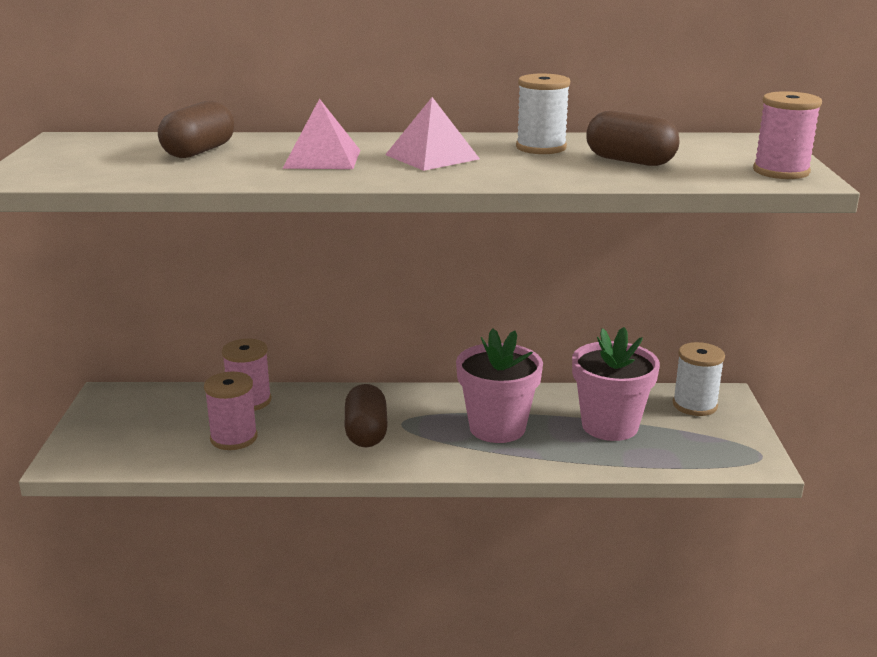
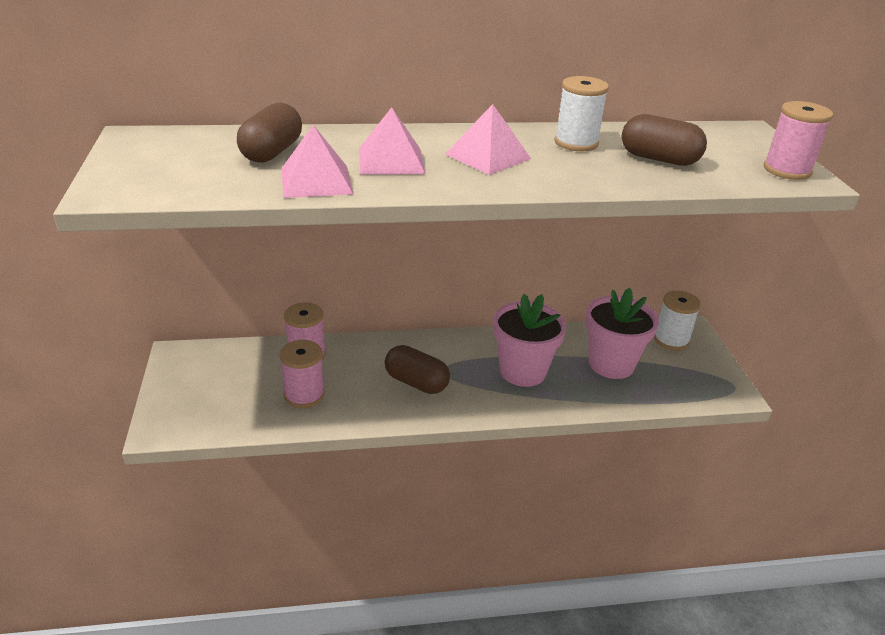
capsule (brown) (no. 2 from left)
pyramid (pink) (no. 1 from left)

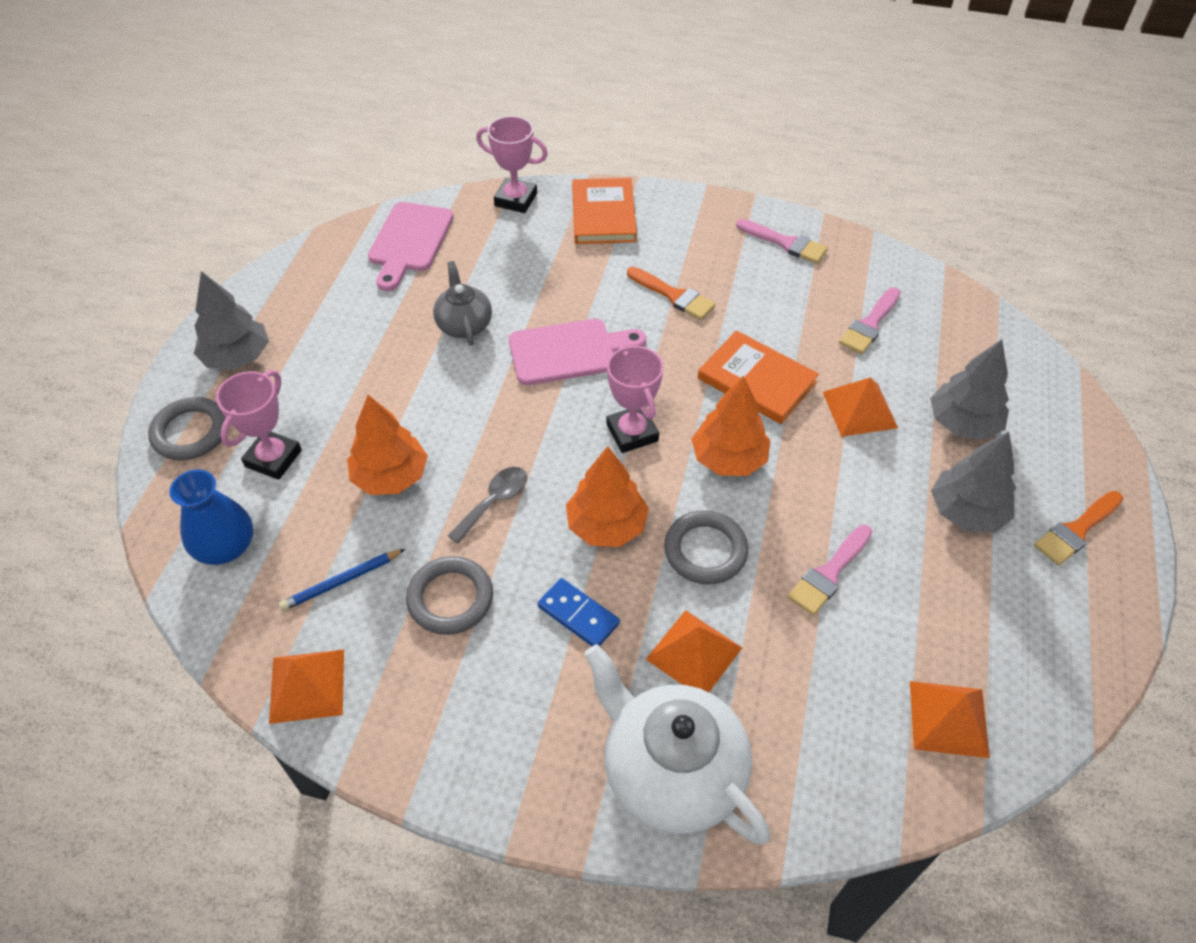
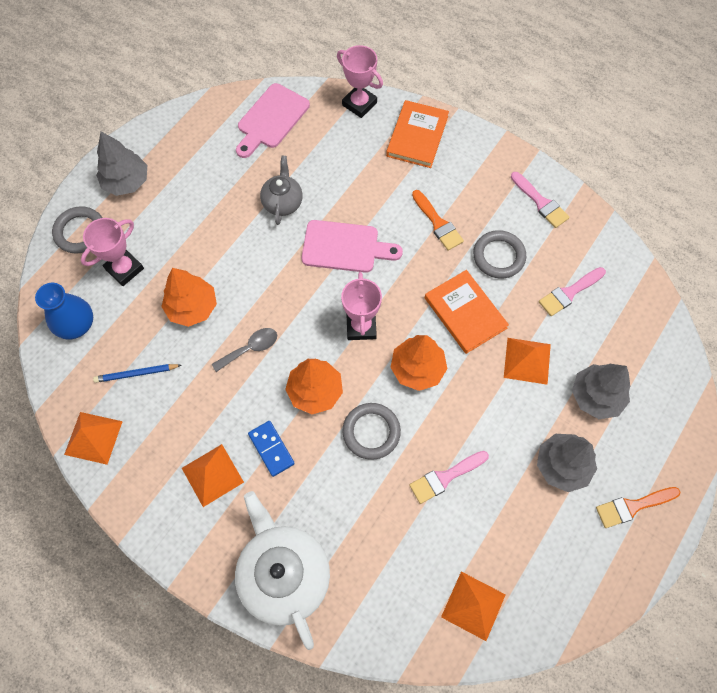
ring (grey) (no. 3 from left)
pyramid (orange) (no. 2 from left)

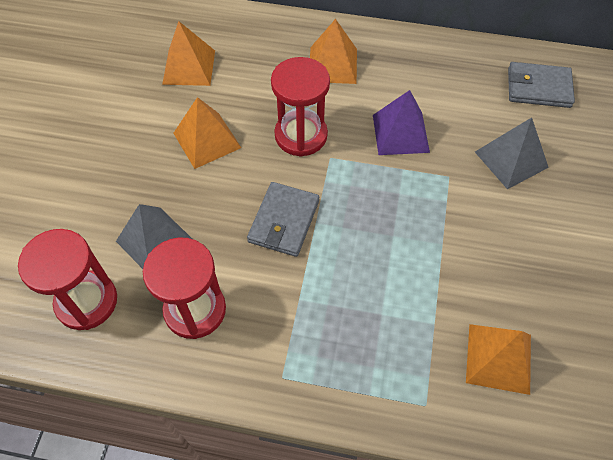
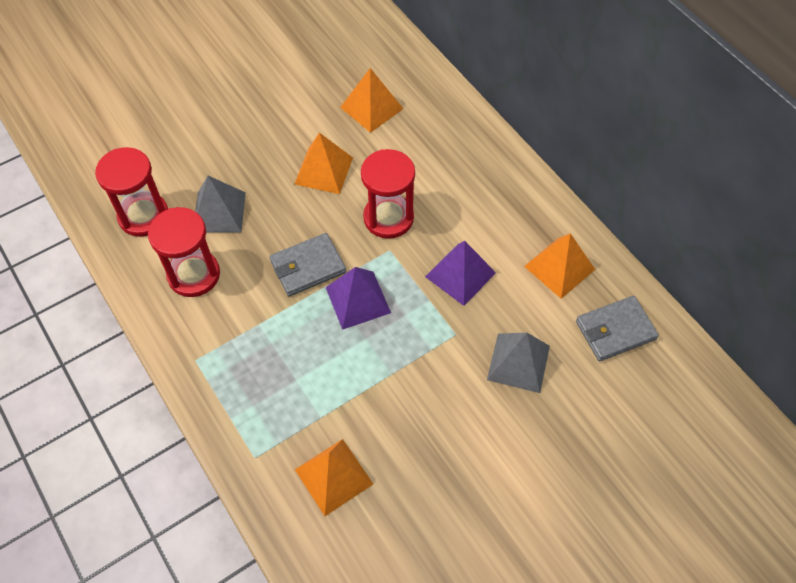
pyramid (orange) (no. 4 from left)
wallet (grey) (no. 2 from left)
pyramid (purple) (no. 1 from left)

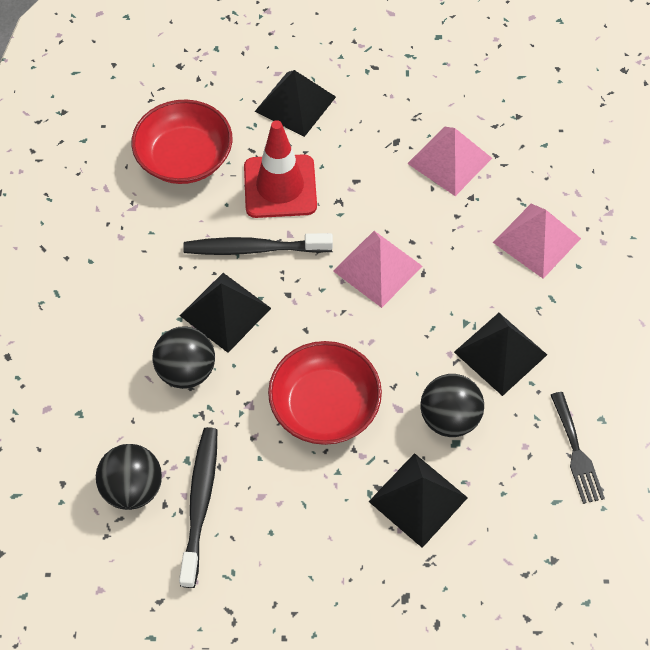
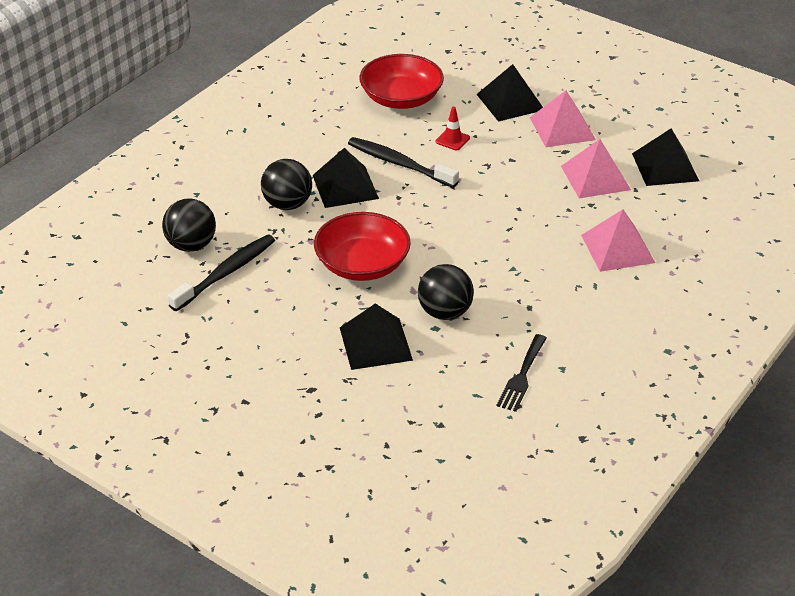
traffic cone (red)
pyramid (pink) (no. 1 from left)
pyramid (black) (no. 4 from left)

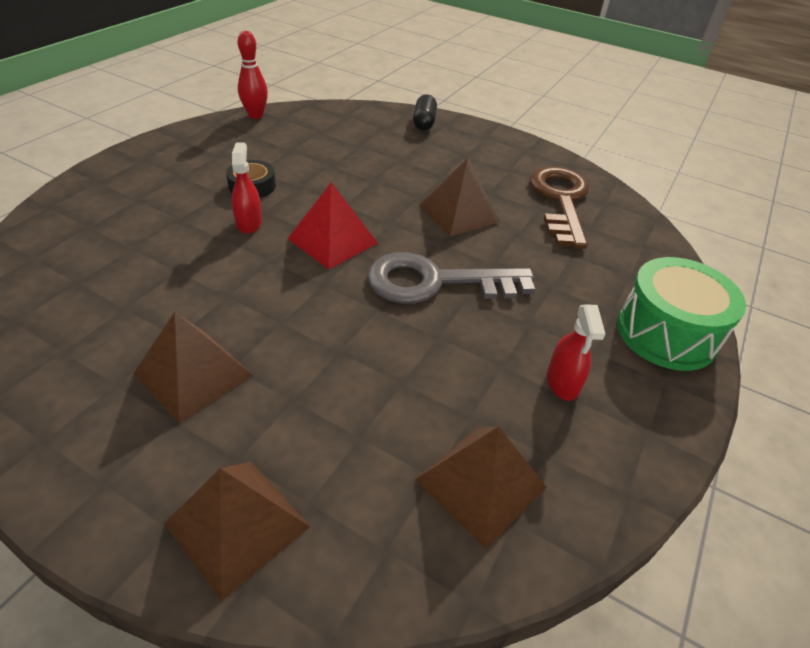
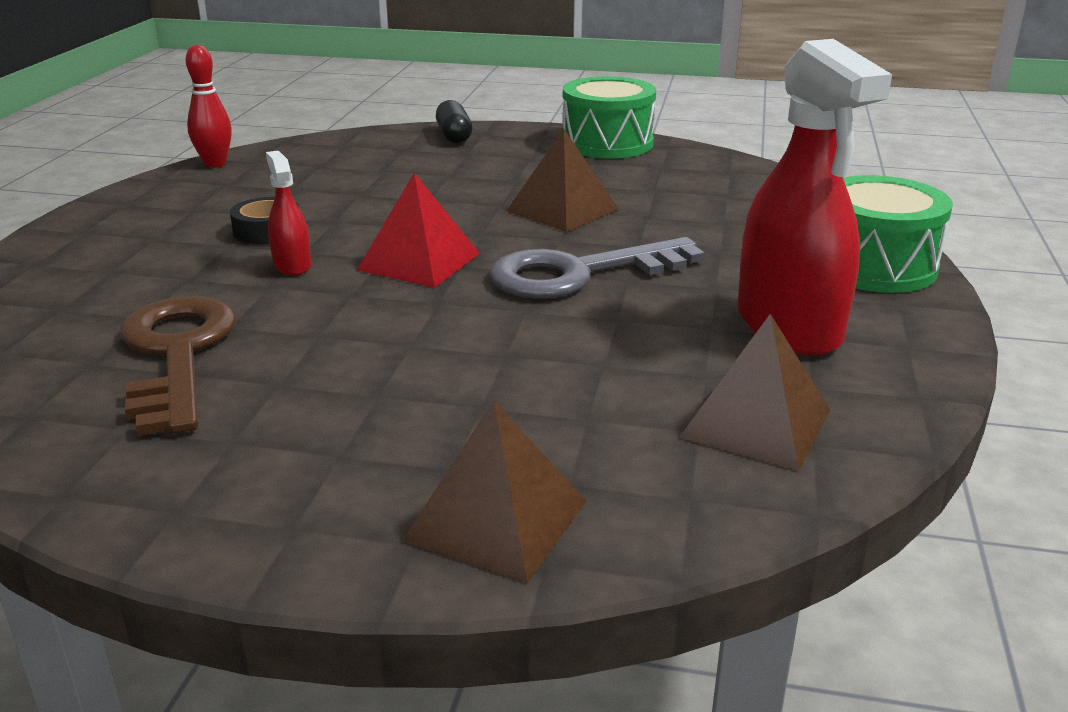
pyramid (brown) (no. 1 from left in the first image)
key (brown)
spray bottle (red) (no. 2 from left)
drum (green) (no. 1 from left)

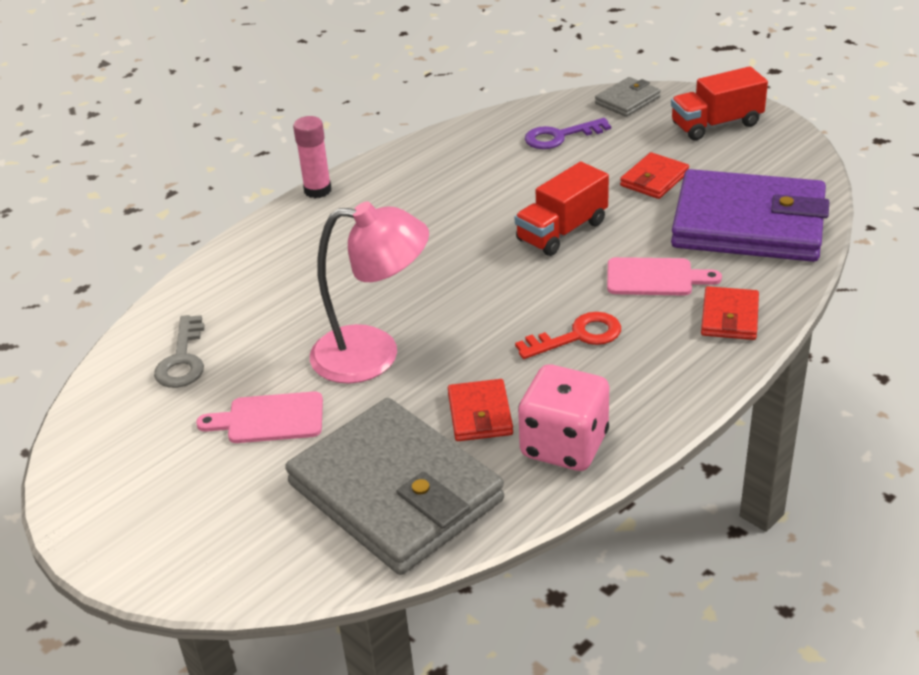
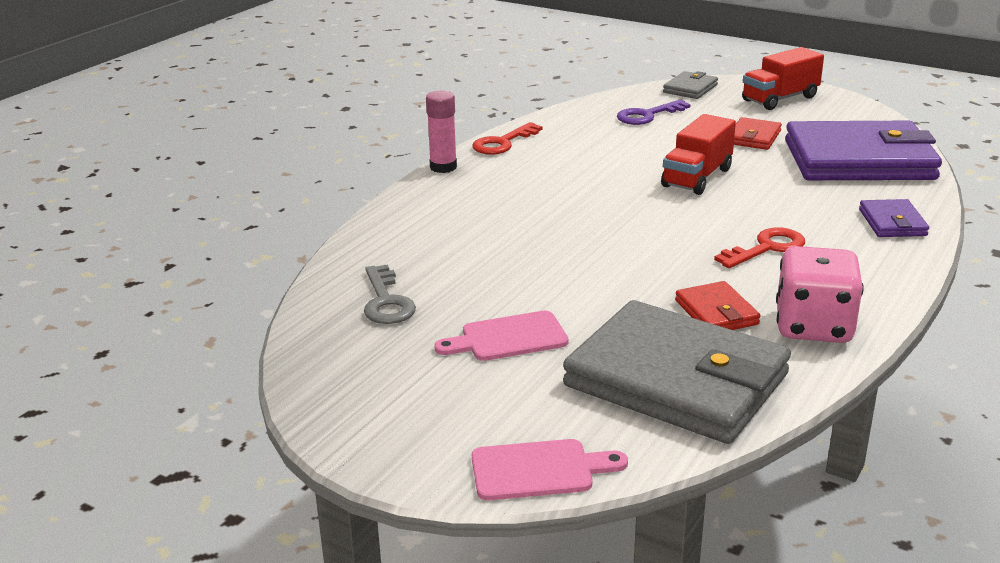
lamp (pink)
cutting board (pink) (no. 2 from left)
wallet (purple) (no. 2 from left)
key (red) (no. 1 from left)

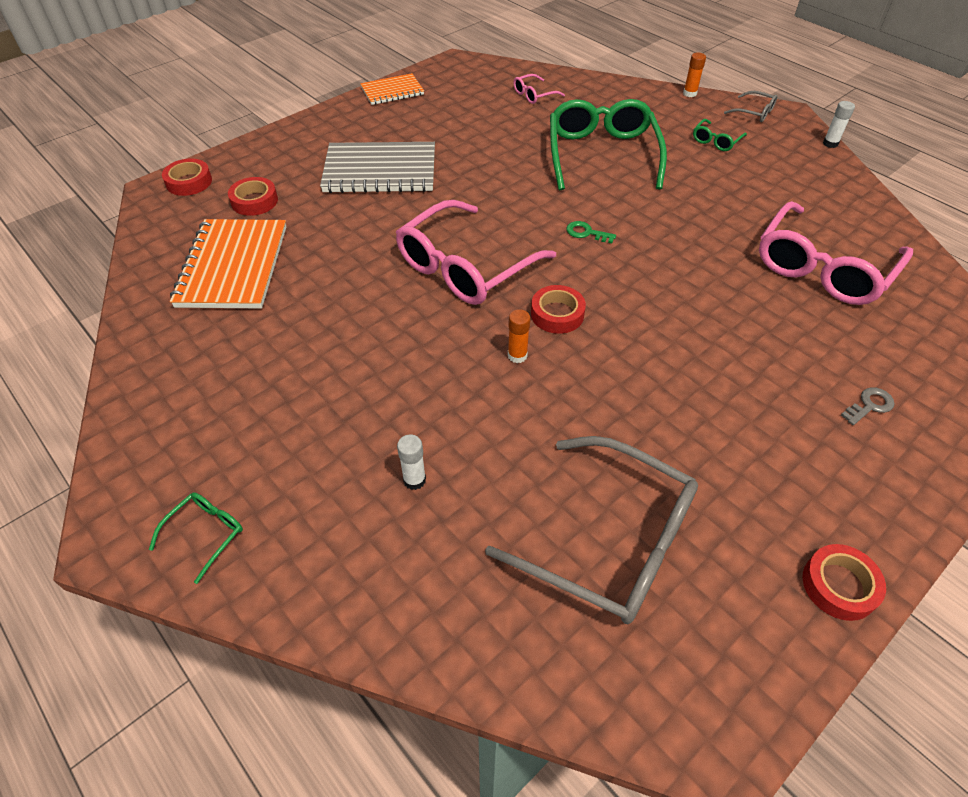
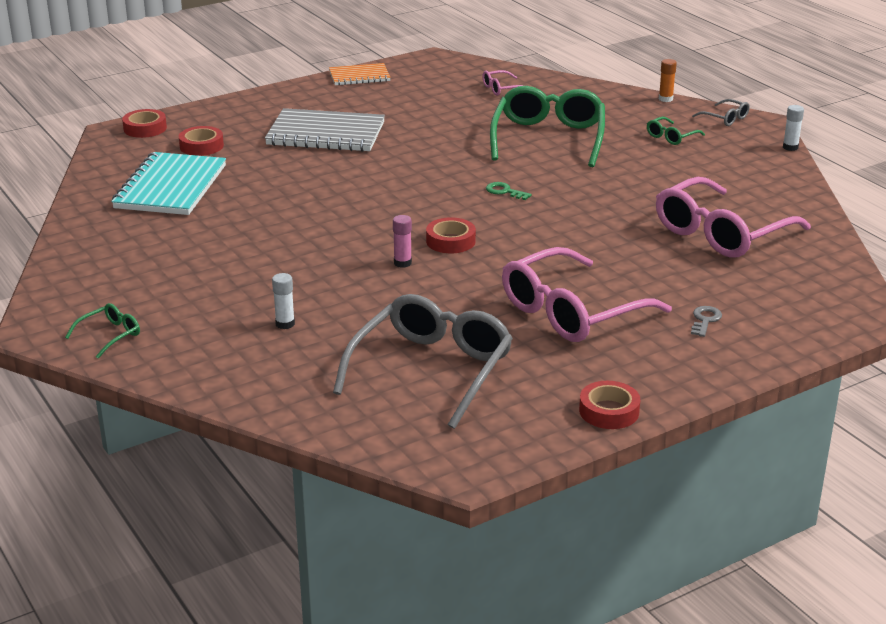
notebook (turquoise)
glasses (pink) (no. 2 from left)
glasses (grey) (no. 1 from left)
glue stick (pink)
key (grey)

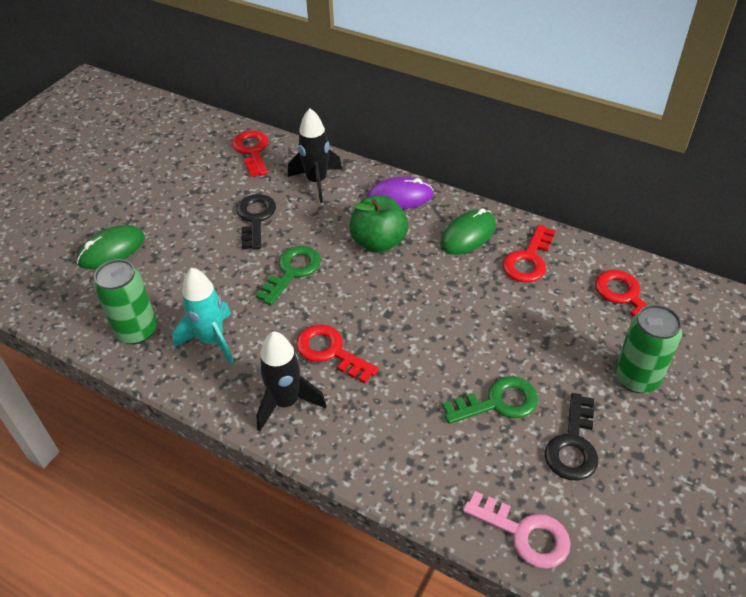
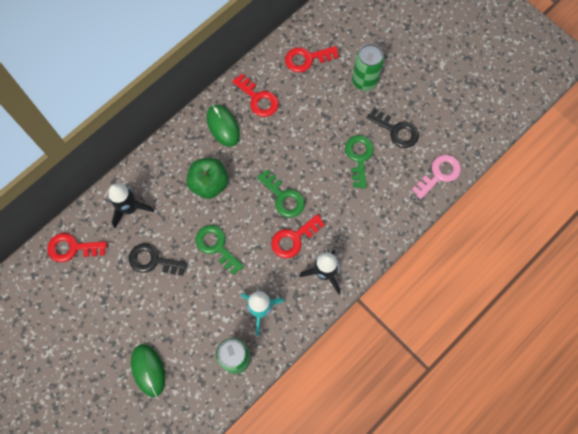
mouse (purple)
key (green) (no. 2 from left)

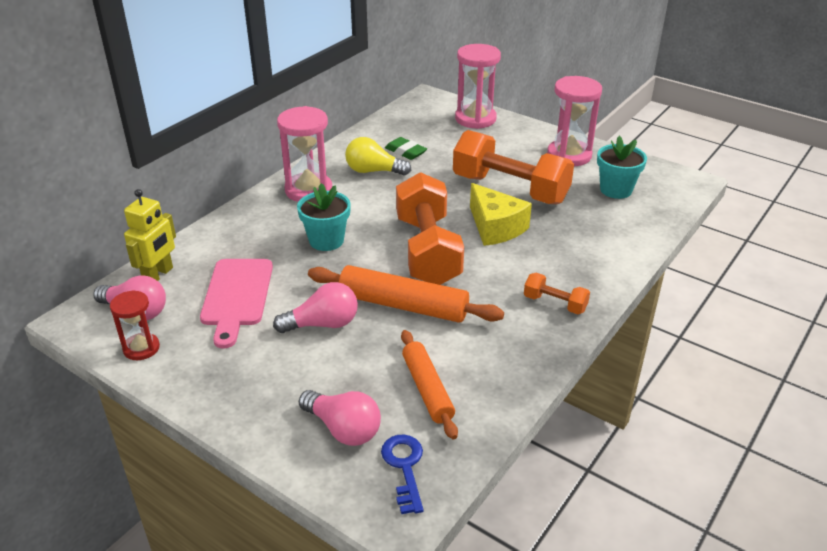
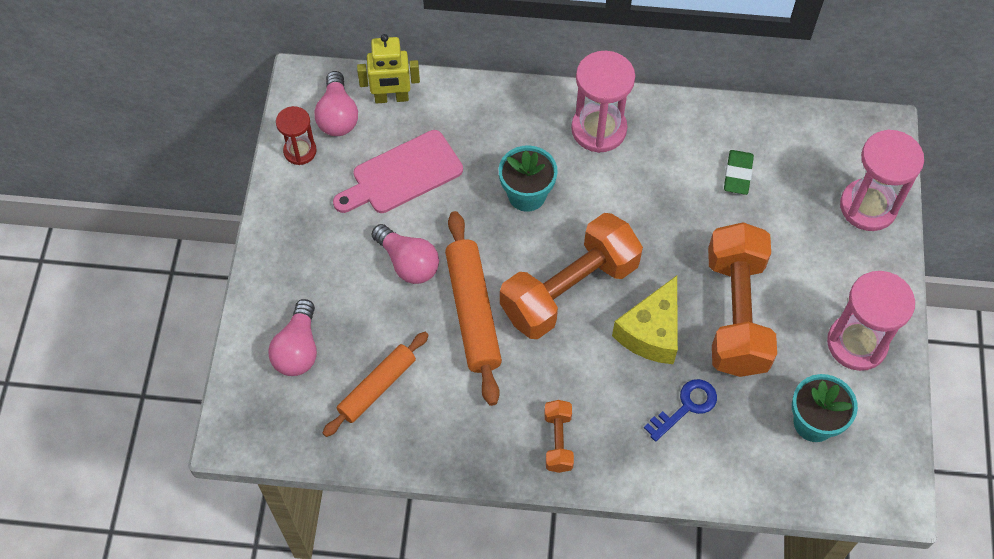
light bulb (yellow)
key (blue)

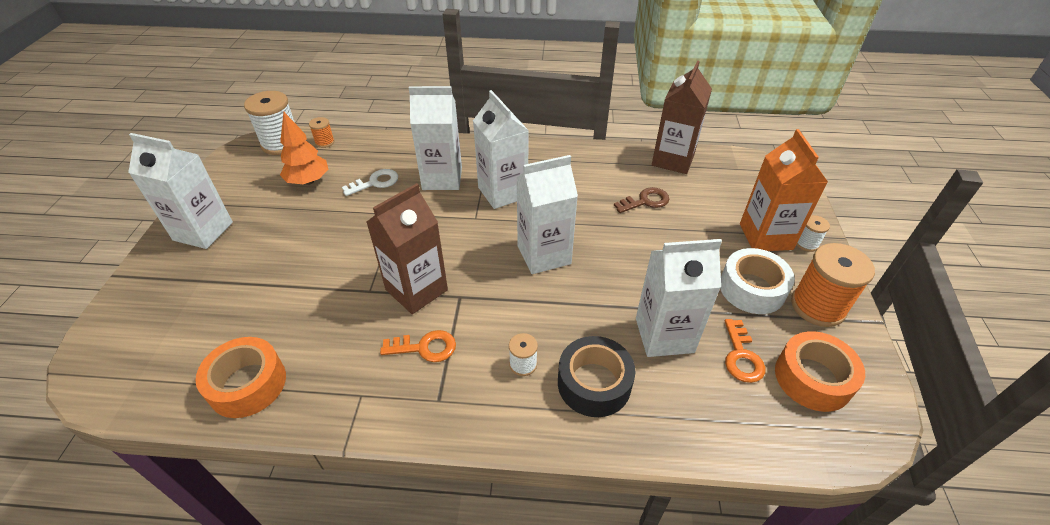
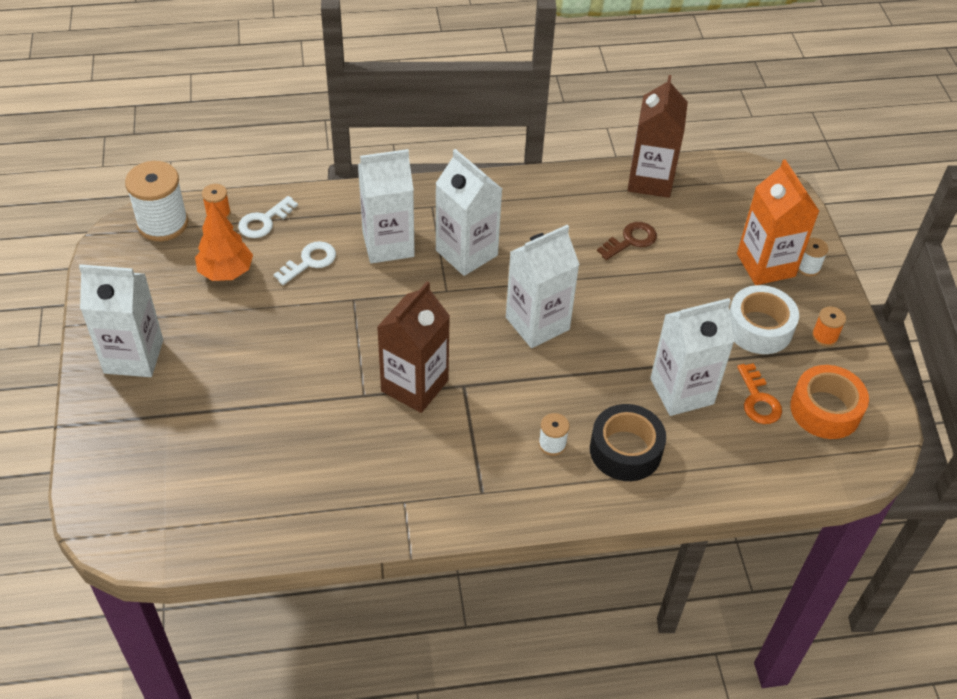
tape (orange) (no. 1 from left in the first image)
key (orange) (no. 1 from left in the first image)
spool (orange) (no. 2 from left)
key (white) (no. 1 from left)

